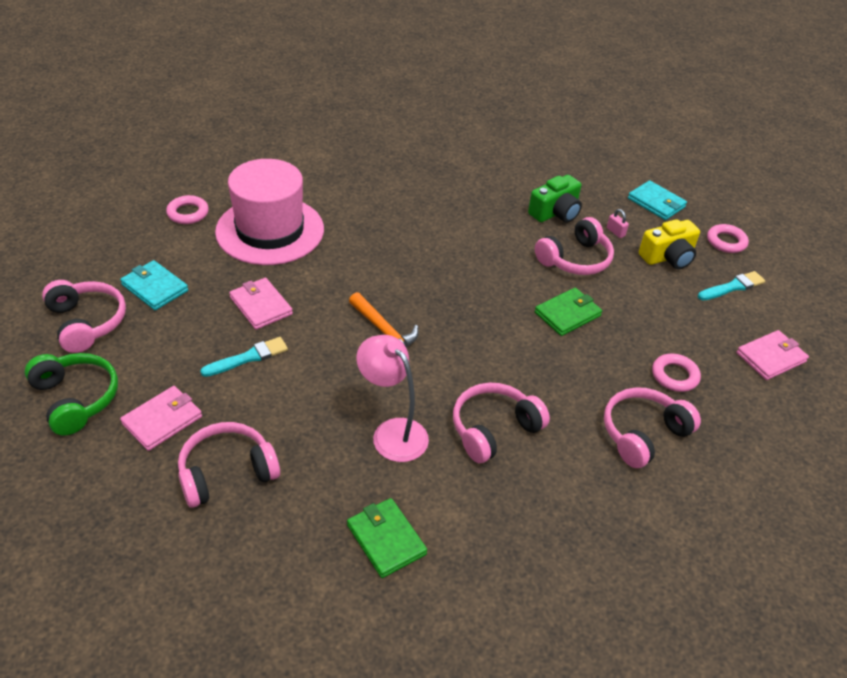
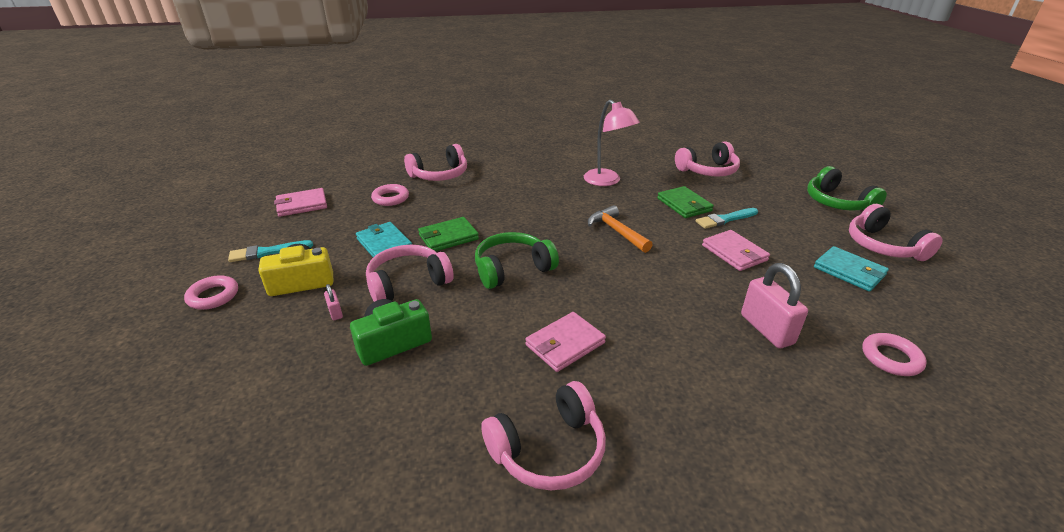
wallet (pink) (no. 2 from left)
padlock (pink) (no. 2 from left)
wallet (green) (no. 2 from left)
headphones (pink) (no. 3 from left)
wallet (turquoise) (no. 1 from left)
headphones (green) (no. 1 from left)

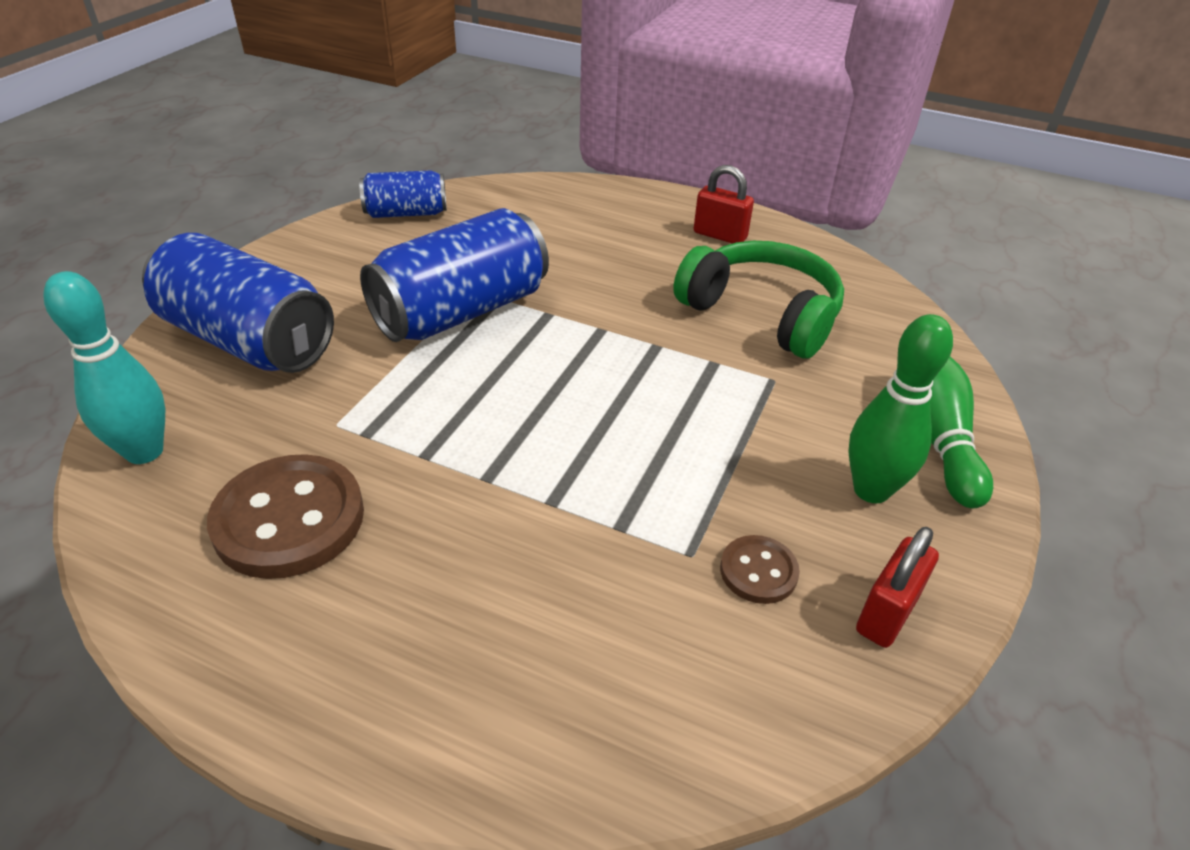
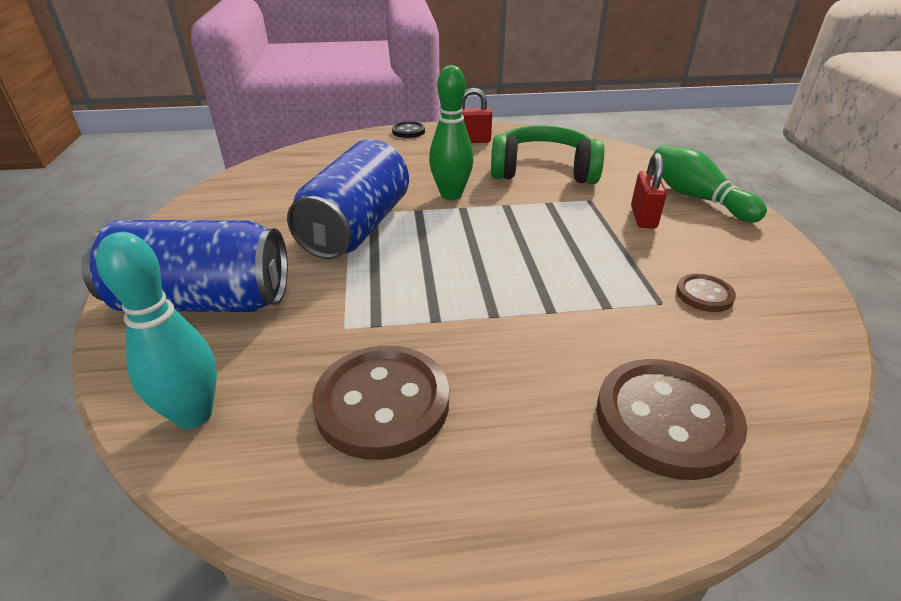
can (blue) (no. 2 from left in the first image)
bowling pin (green) (no. 1 from left)
padlock (red) (no. 2 from left)
button (black)
button (brown) (no. 2 from left)

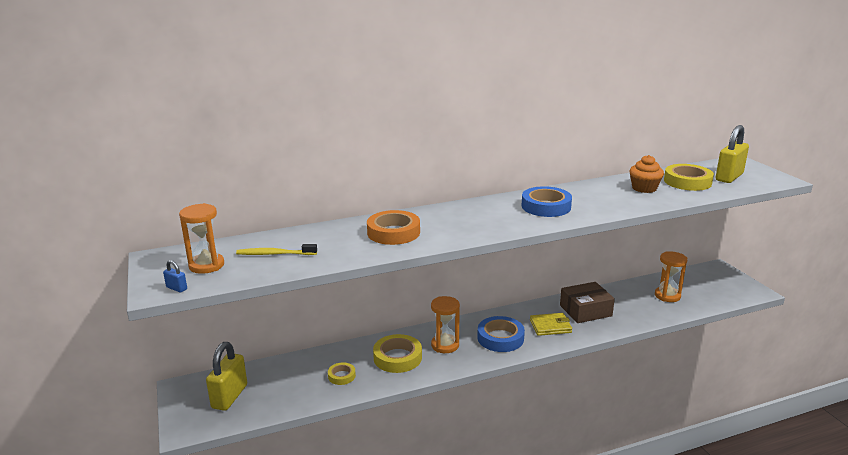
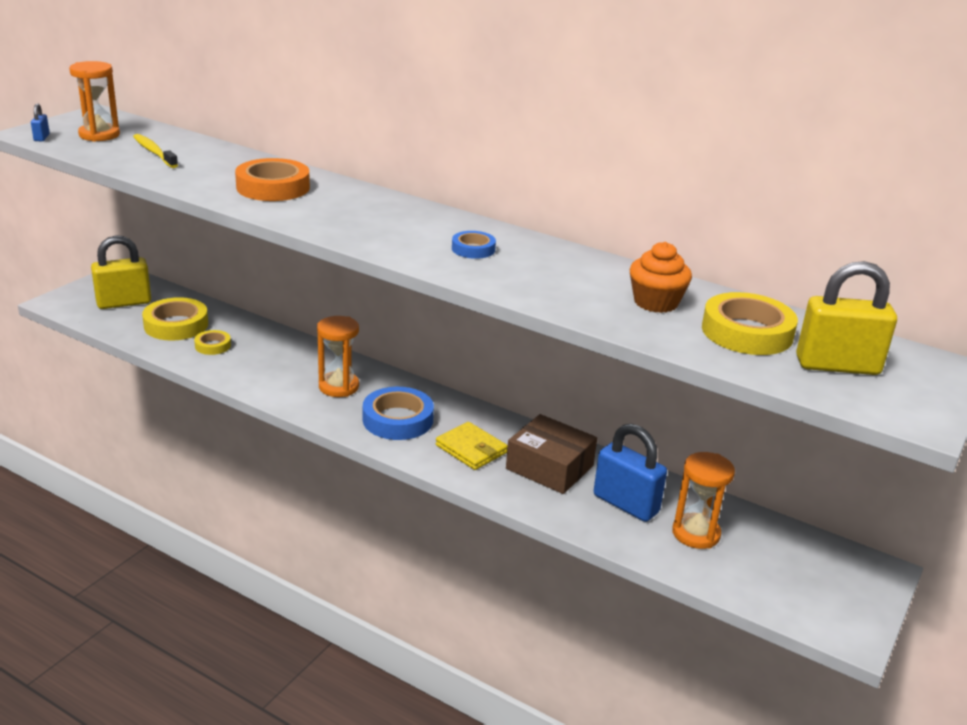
tape (yellow) (no. 1 from left)
tape (blue) (no. 2 from left)
padlock (blue) (no. 2 from left)

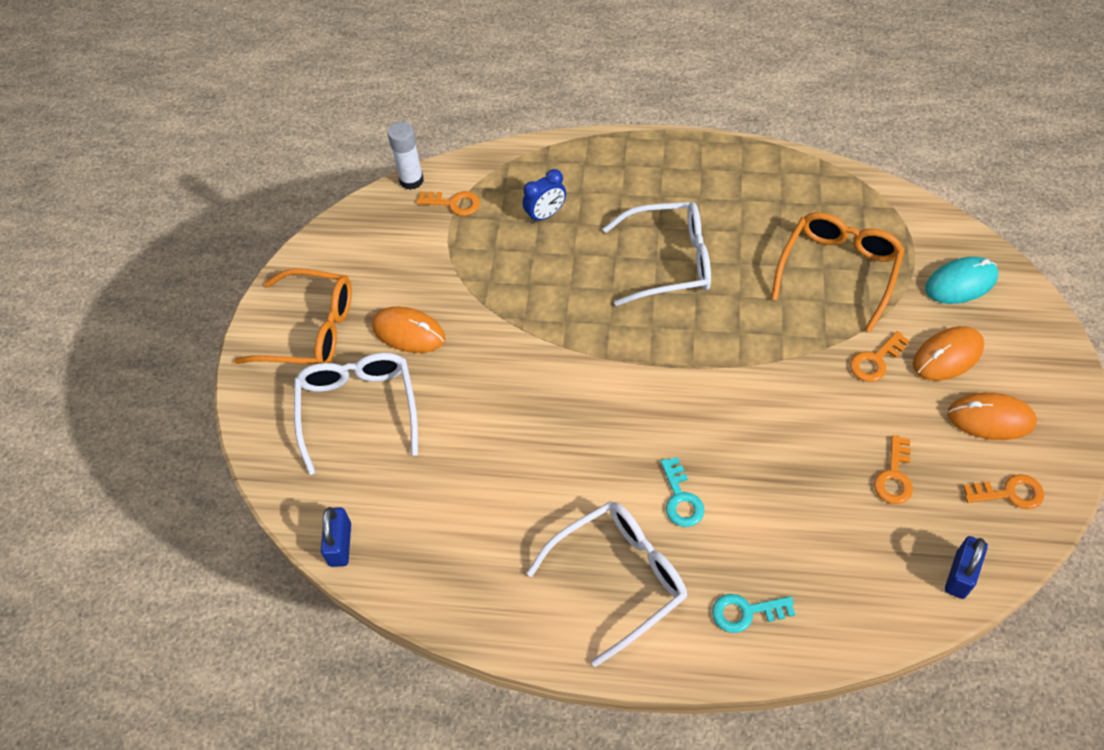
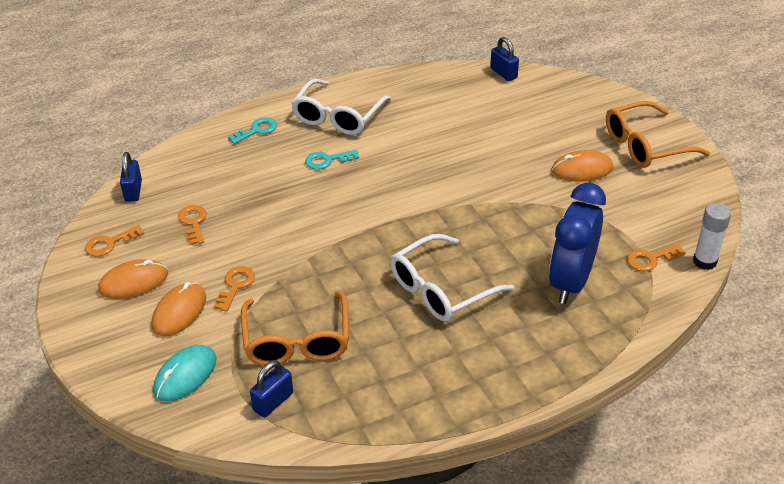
glasses (white) (no. 1 from left in the first image)
clock (blue)
key (turquoise) (no. 2 from left)
padlock (blue) (no. 2 from left)

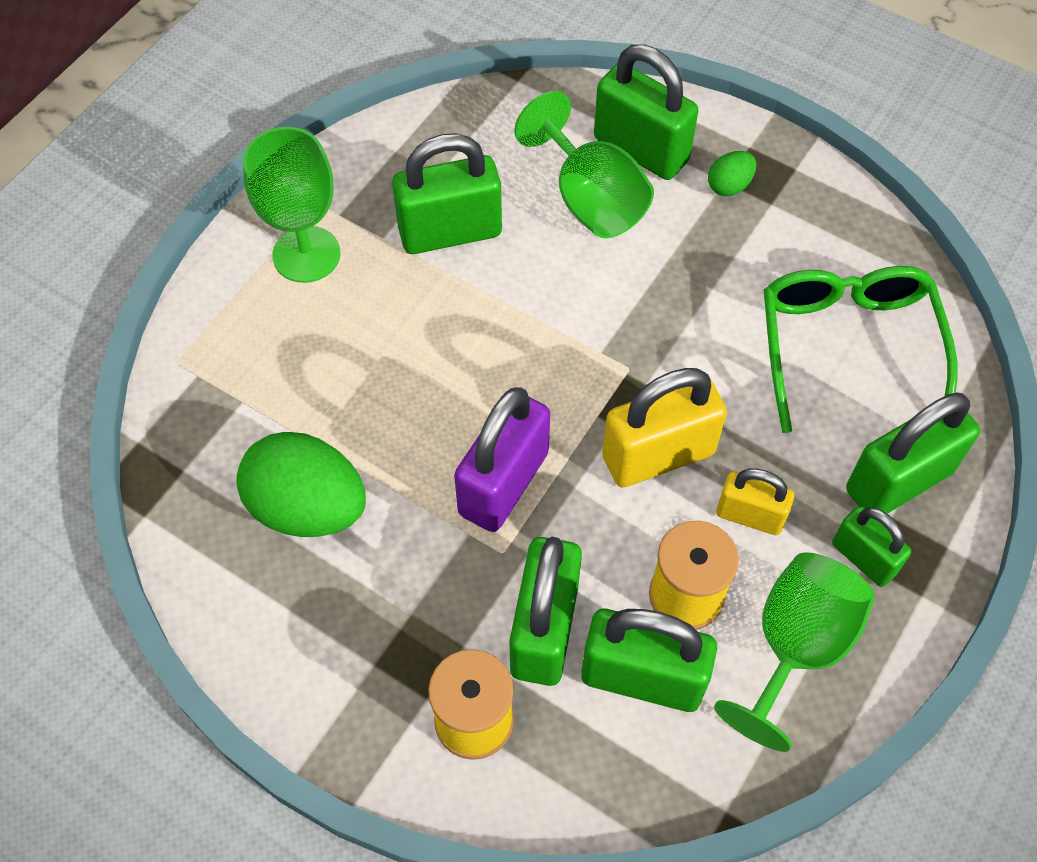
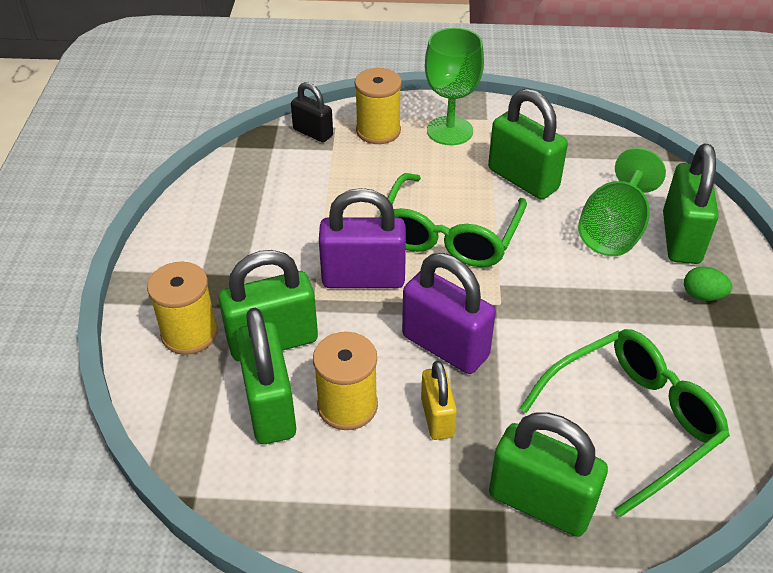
egg (green) (no. 1 from left in the first image)
padlock (purple) (no. 2 from left)
goblet (green) (no. 3 from left in the first image)
padlock (green) (no. 5 from left in the first image)
padlock (black)
spool (yellow) (no. 3 from left)
glasses (green) (no. 1 from left)

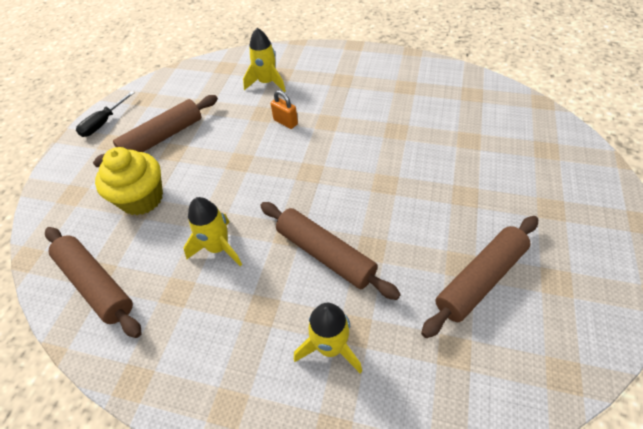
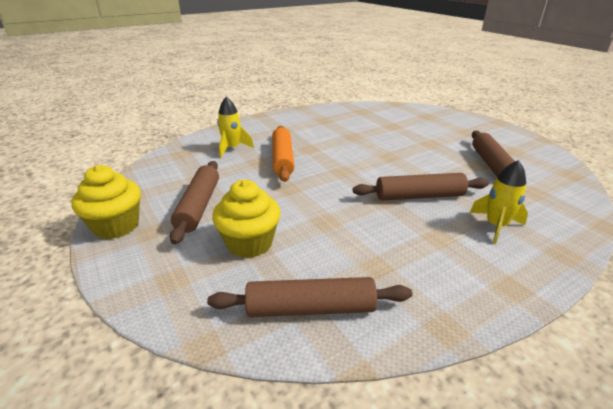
cupcake (yellow) (no. 1 from left)
rocket (yellow) (no. 1 from left in the first image)
rolling pin (orange)

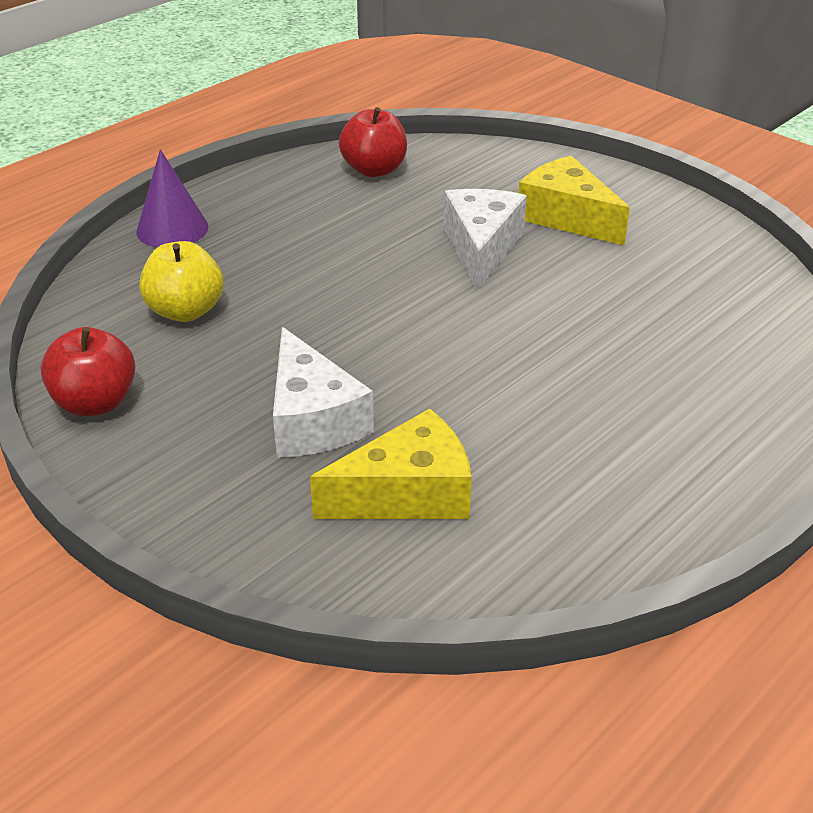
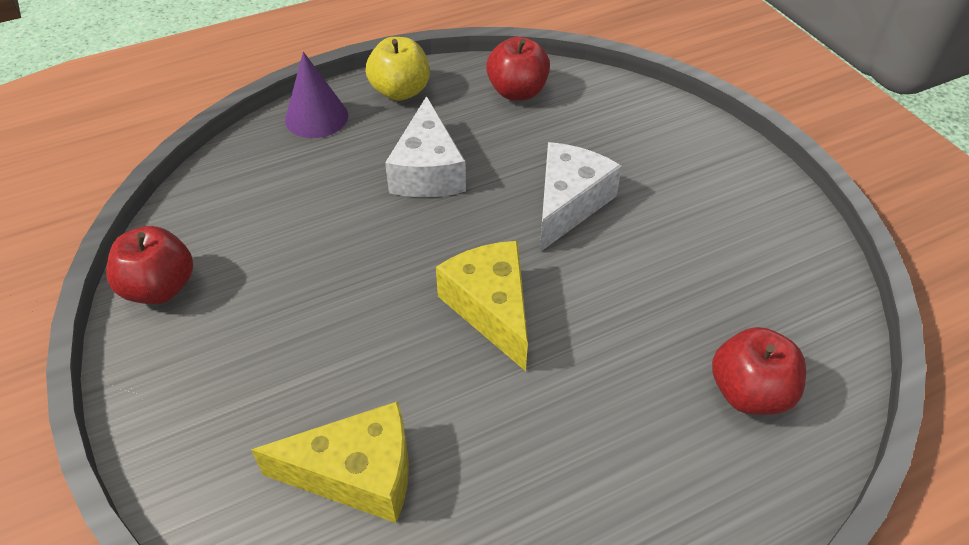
apple (yellow)
cheese (white) (no. 1 from left)
cheese (yellow) (no. 2 from left)
apple (red) (no. 3 from left)

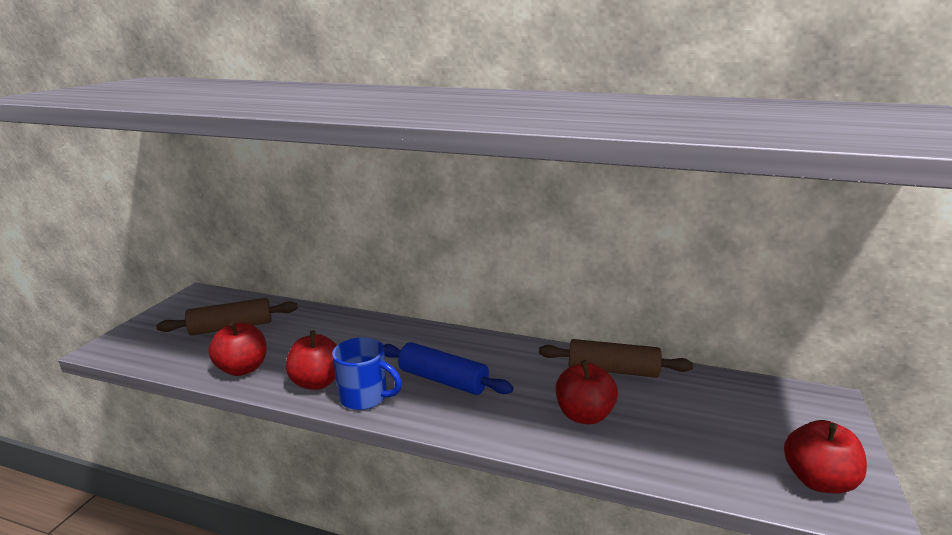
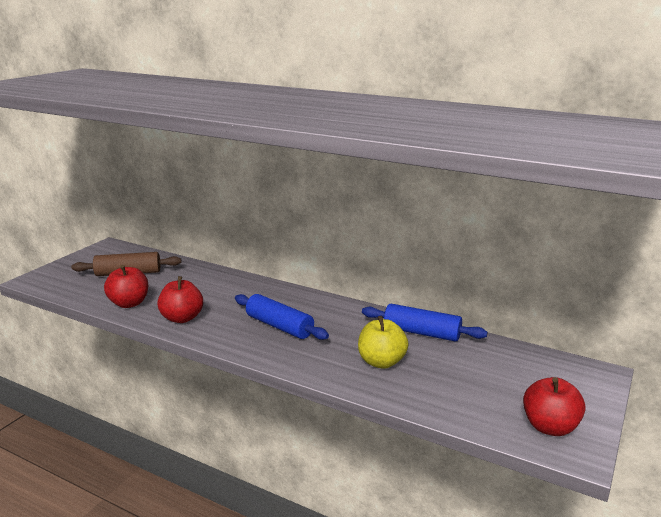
mug (blue)
rolling pin (blue) (no. 2 from left)
apple (yellow)

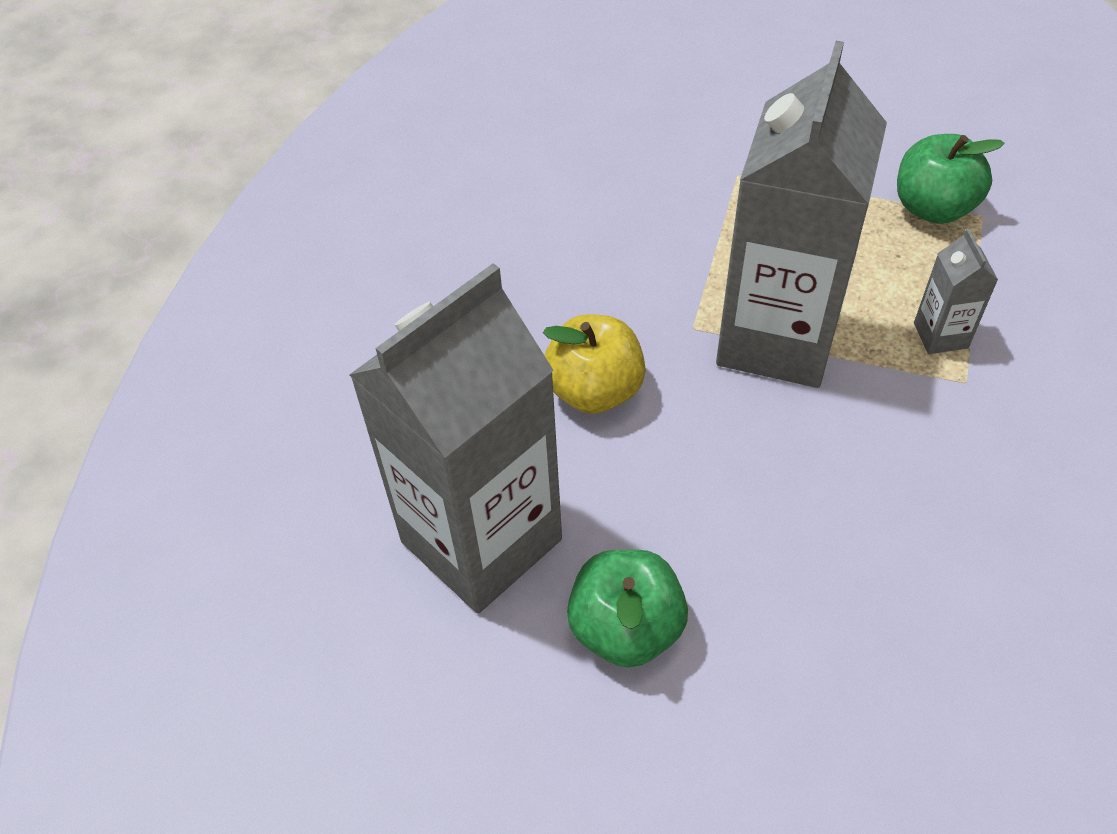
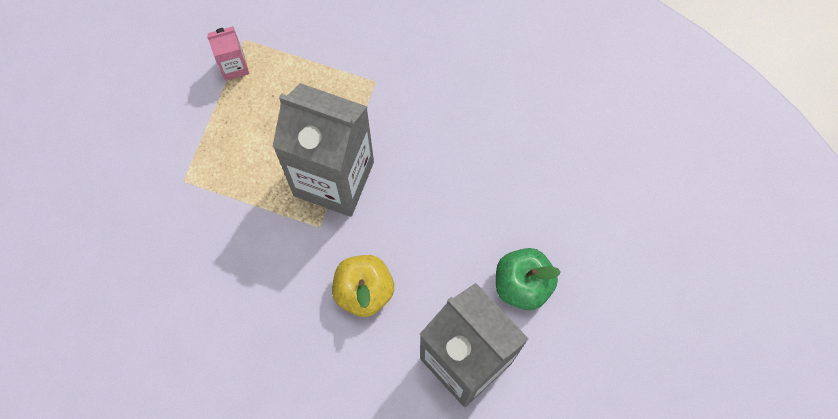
carton (pink)
carton (grey) (no. 3 from left in the first image)

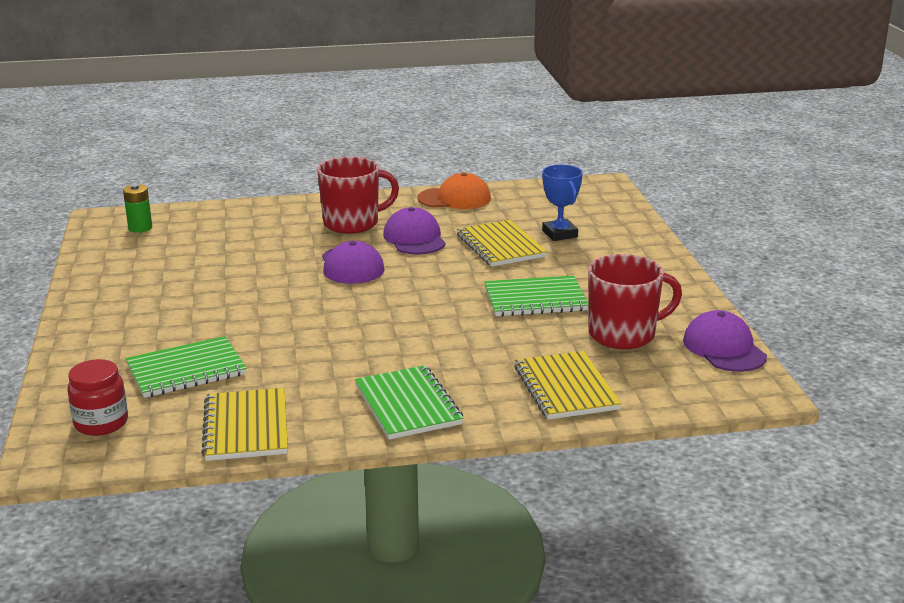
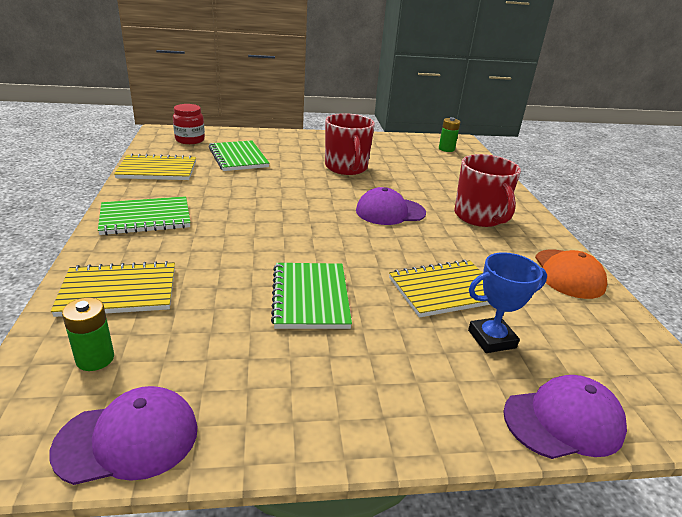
cap (purple) (no. 3 from left)
mug (red) (no. 1 from left)
battery (green) (no. 1 from left)

